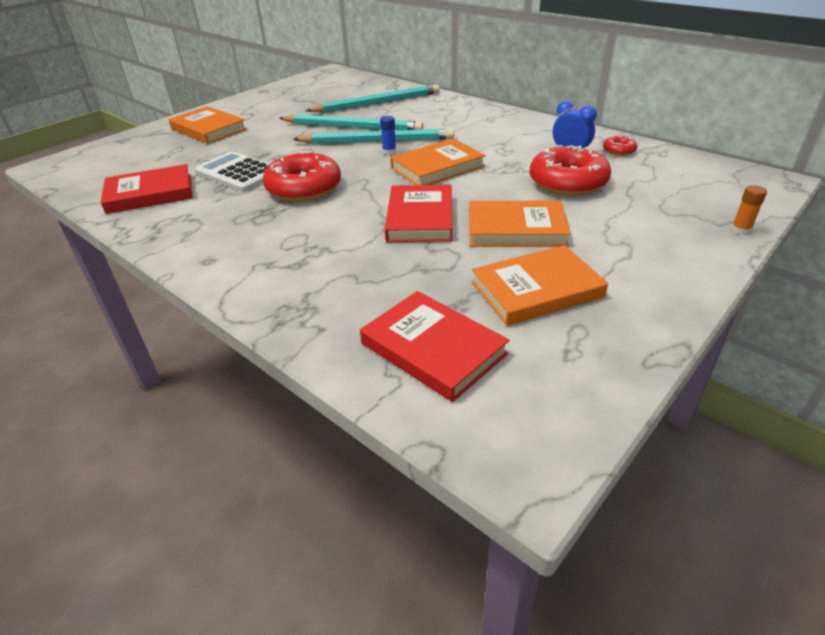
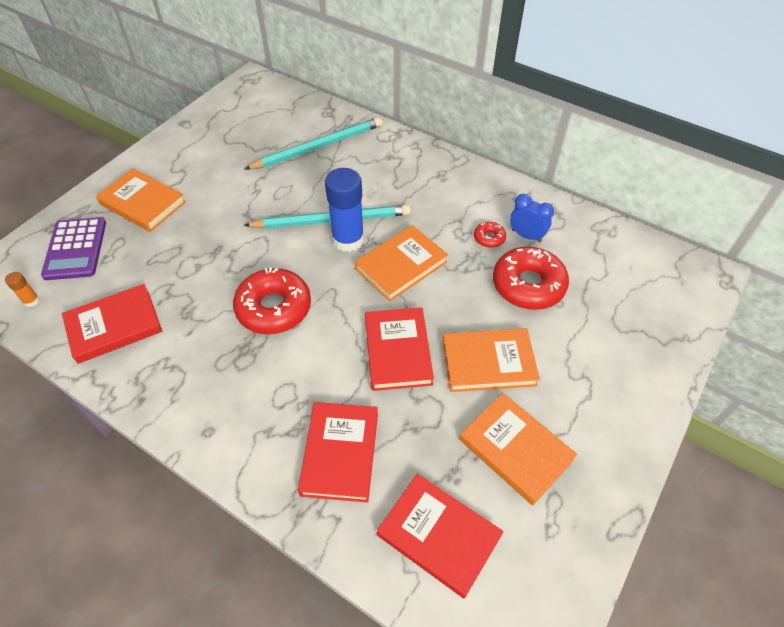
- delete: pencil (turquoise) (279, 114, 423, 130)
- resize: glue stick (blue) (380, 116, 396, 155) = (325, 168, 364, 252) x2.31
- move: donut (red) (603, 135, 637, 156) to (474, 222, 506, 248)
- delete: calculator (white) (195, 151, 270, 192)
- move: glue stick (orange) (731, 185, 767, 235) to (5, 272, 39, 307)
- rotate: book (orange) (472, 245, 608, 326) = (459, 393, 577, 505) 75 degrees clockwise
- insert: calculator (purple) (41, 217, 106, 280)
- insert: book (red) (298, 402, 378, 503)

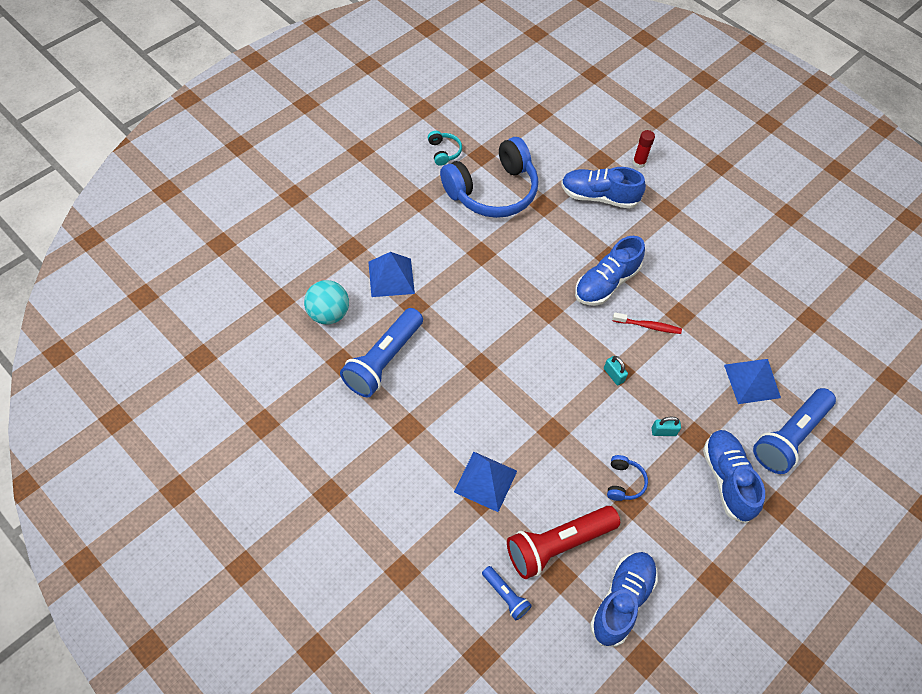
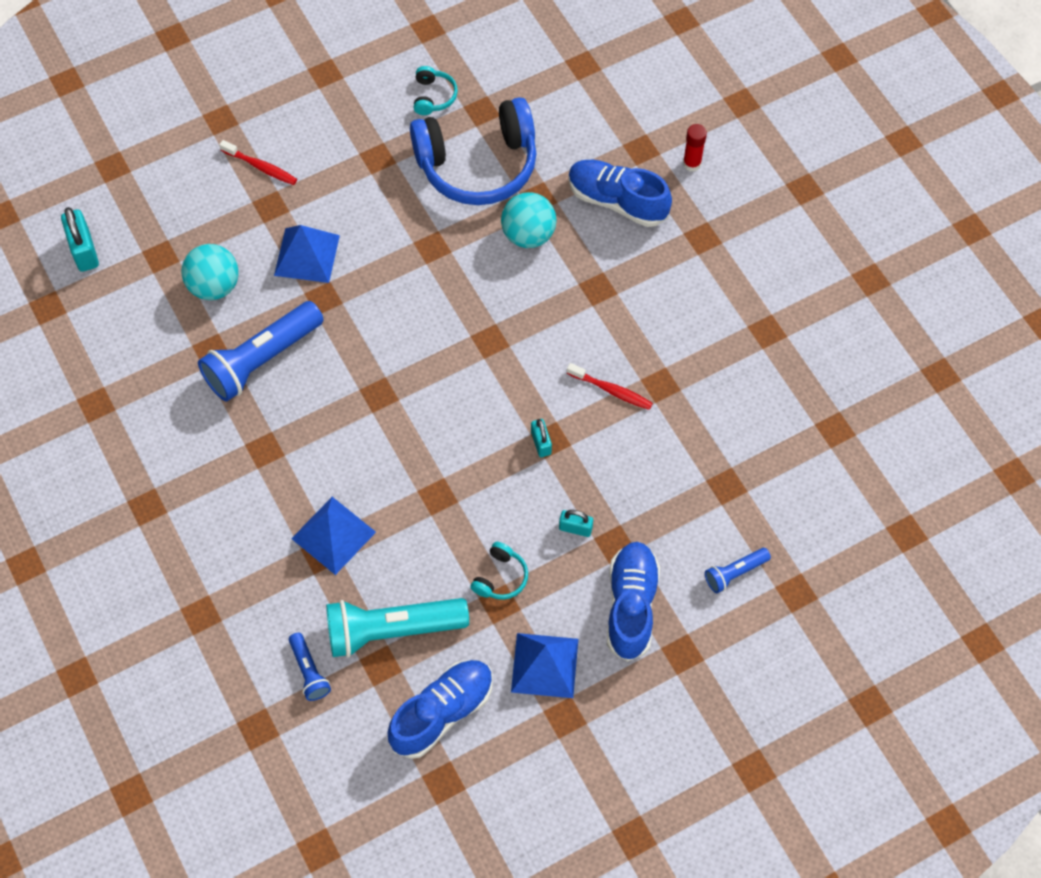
- delete: shoe (blue) (575, 236, 645, 306)
- move: pyramid (blue) (724, 359, 781, 404) to (511, 633, 578, 698)
- resize: flashlight (blue) (753, 388, 836, 474) = (705, 548, 771, 593) x0.49
- recolor: headphones (blue) (607, 455, 648, 501) to headphones (turquoise) (470, 542, 528, 600)
- recolor: flashlight (red) (507, 506, 620, 579) to flashlight (turquoise) (326, 598, 469, 658)
- insert: toothbrush (red) (219, 140, 297, 185)
- insert: ball (turquoise) (501, 192, 557, 248)
- insert: padlock (turquoise) (61, 207, 99, 272)

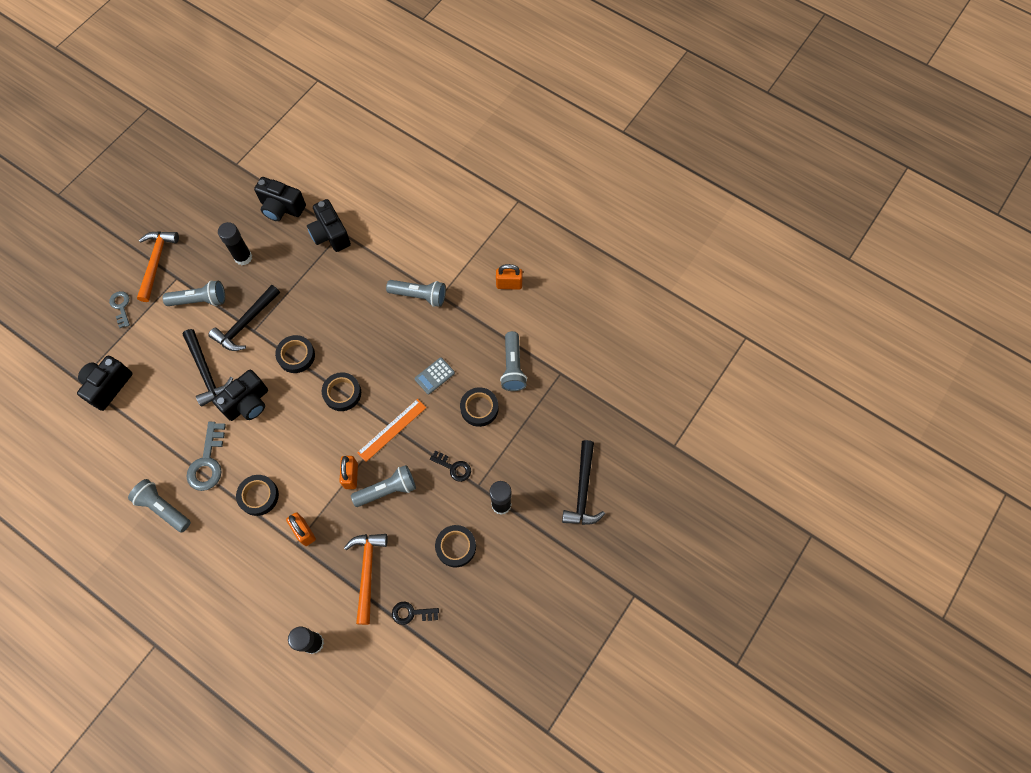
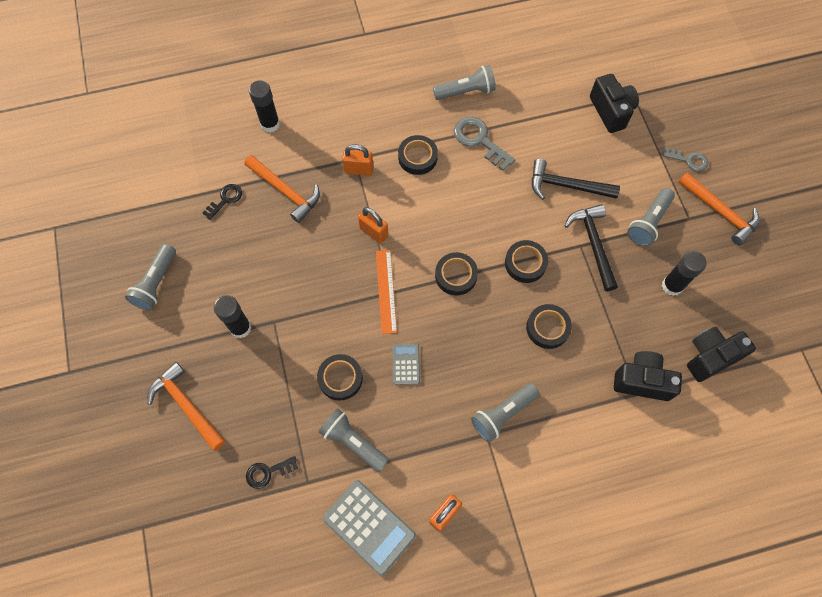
- delete: camera (black) (212, 370, 268, 421)
- recolor: hammer (black) (562, 440, 605, 525) to hammer (orange) (148, 362, 225, 451)
- move: key (black) (430, 451, 471, 482) to (246, 456, 298, 489)
- move: flashlight (grey) (351, 465, 416, 507) to (125, 244, 176, 310)
- move: tape (black) (435, 525, 476, 567) to (526, 304, 572, 349)
- insert: calculator (grey) (322, 480, 416, 576)

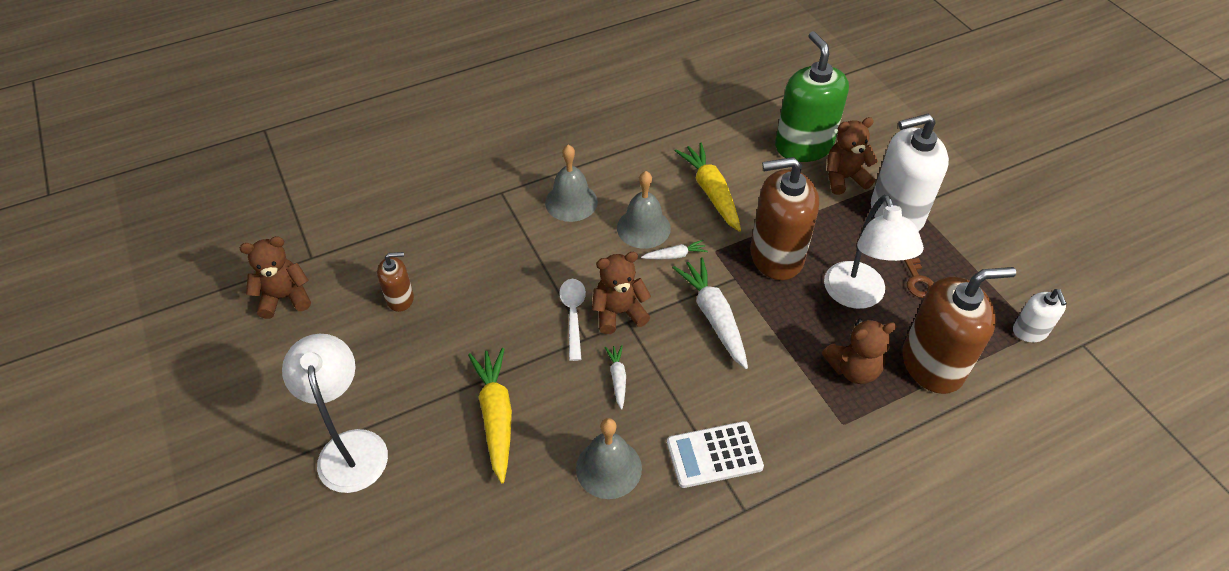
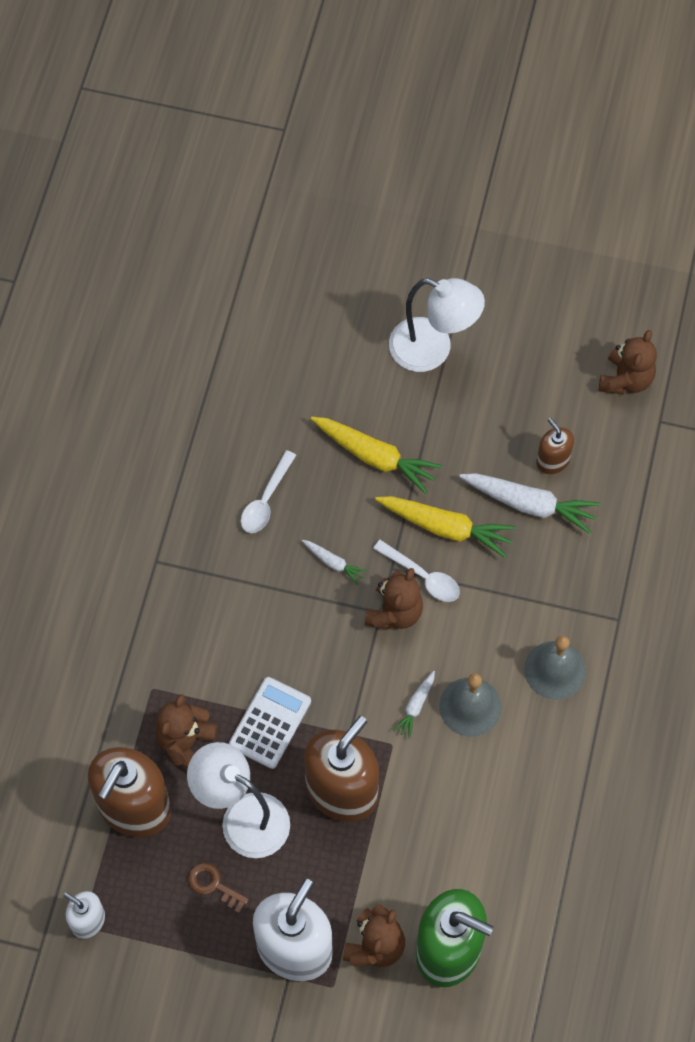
- move: carrot (yellow) (675, 143, 741, 232) to (375, 496, 516, 558)
- rotate: soap dispenser (brown) (377, 252, 414, 312) = (536, 418, 574, 474) 120 degrees clockwise
- move: carrot (white) (673, 257, 748, 369) to (459, 473, 600, 534)
- replace: bell (grey) (576, 418, 642, 499) to spoon (white) (241, 450, 296, 533)
- move: calculator (white) (667, 421, 764, 488) to (229, 677, 311, 769)

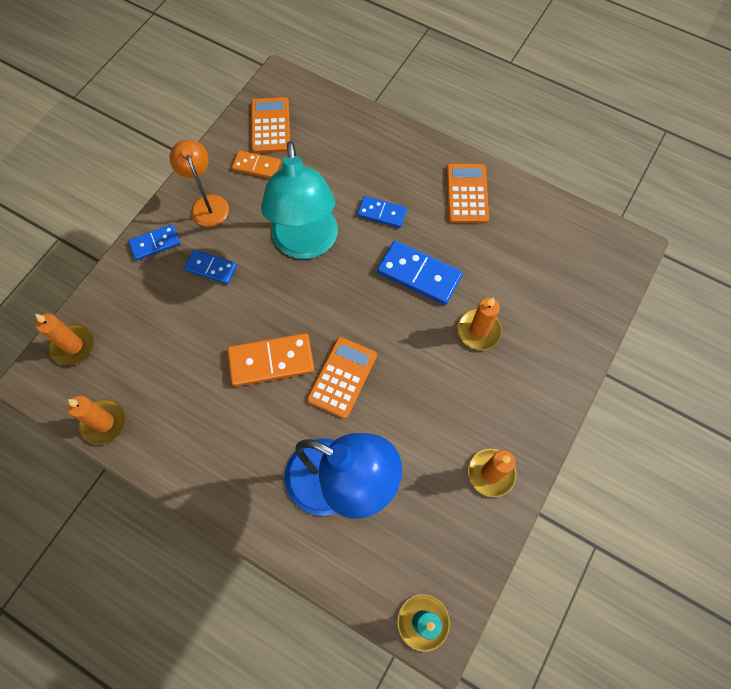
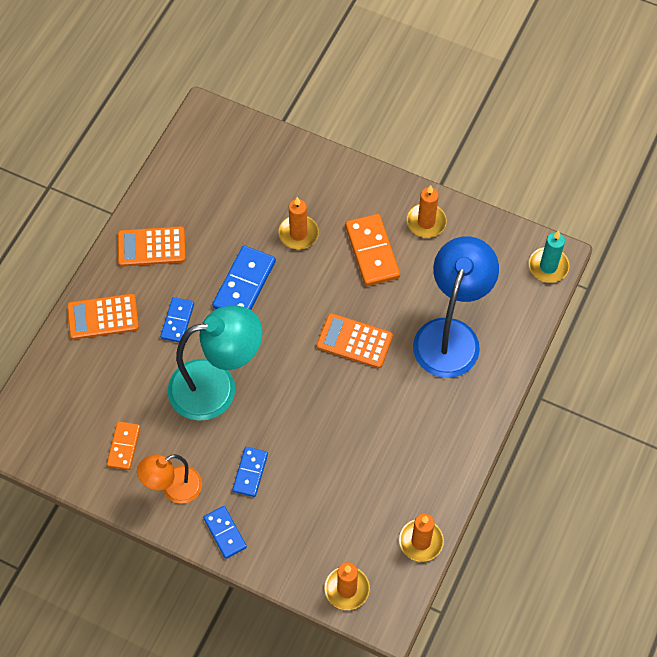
- move: calculator (orange) (251, 97, 290, 153) to (67, 294, 139, 340)
- move: domino (orange) (227, 333, 314, 387) to (345, 214, 400, 286)

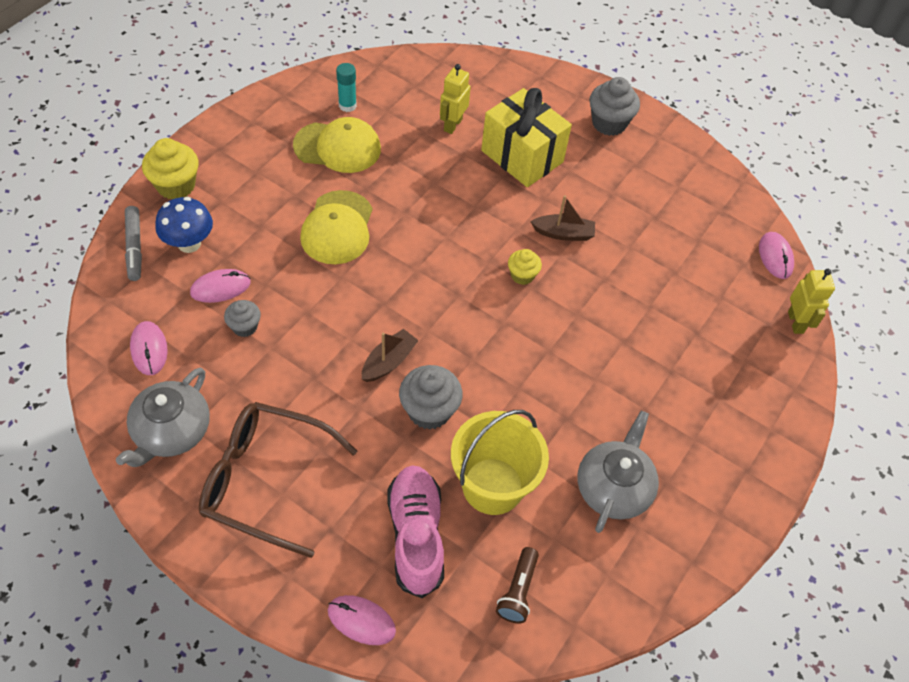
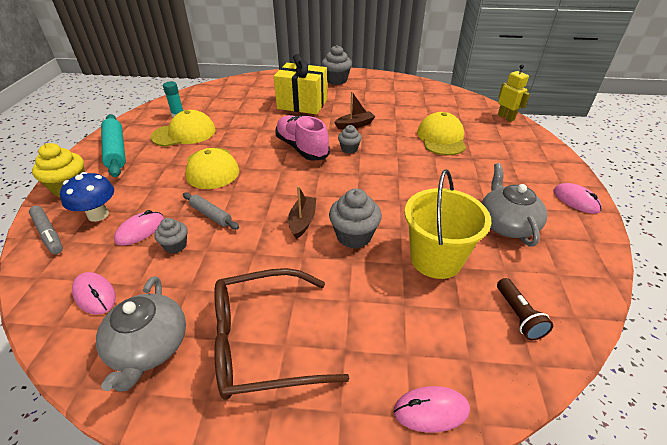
- delete: robot (yellow) (440, 64, 471, 134)
- move: mouse (pink) (759, 232, 794, 279) to (554, 183, 602, 214)
- recolor: cupcake (yellow) (508, 249, 542, 285) to cupcake (grey) (338, 125, 362, 154)
- move: shoe (pink) (387, 465, 444, 598) to (275, 115, 330, 161)
- insert: cap (yellow) (417, 112, 466, 155)
- insert: rolling pin (turquoise) (101, 114, 126, 177)
- insert: rolling pin (grey) (183, 192, 239, 230)

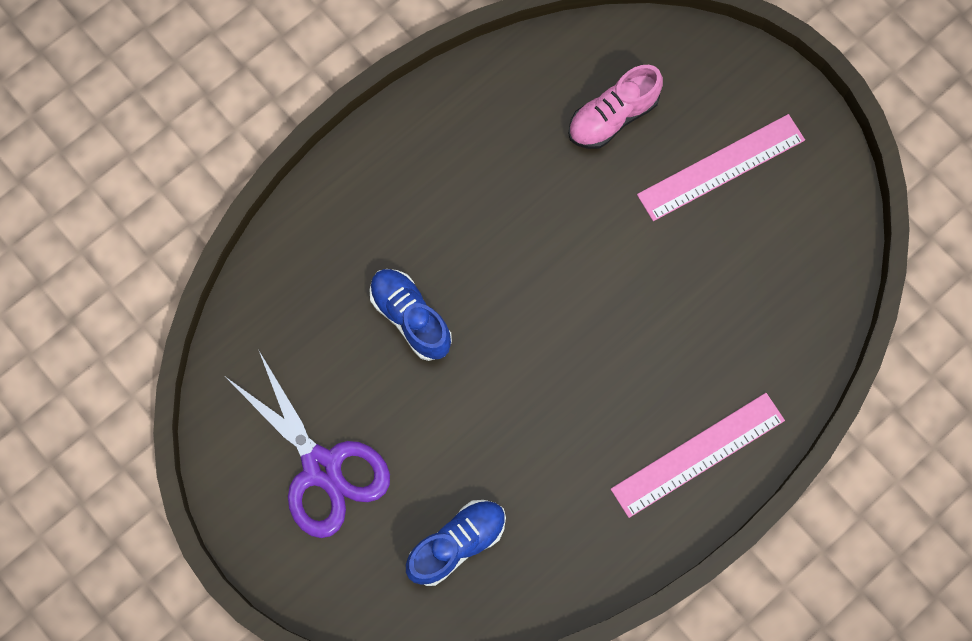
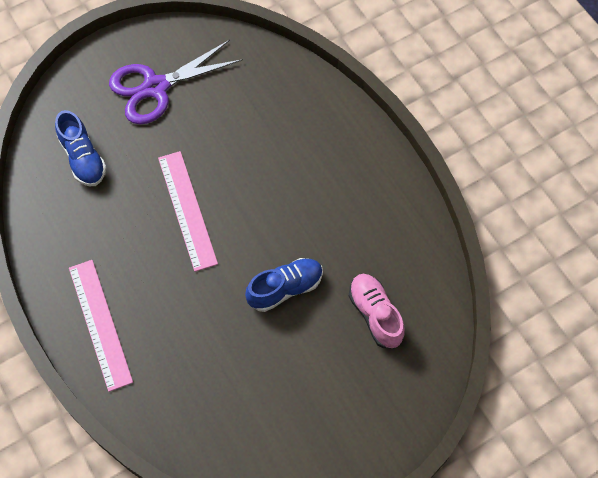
- move: ruler (pink) (637, 114, 805, 221) to (158, 151, 218, 272)
- move: shoe (blue) (369, 269, 452, 361) to (245, 258, 323, 312)

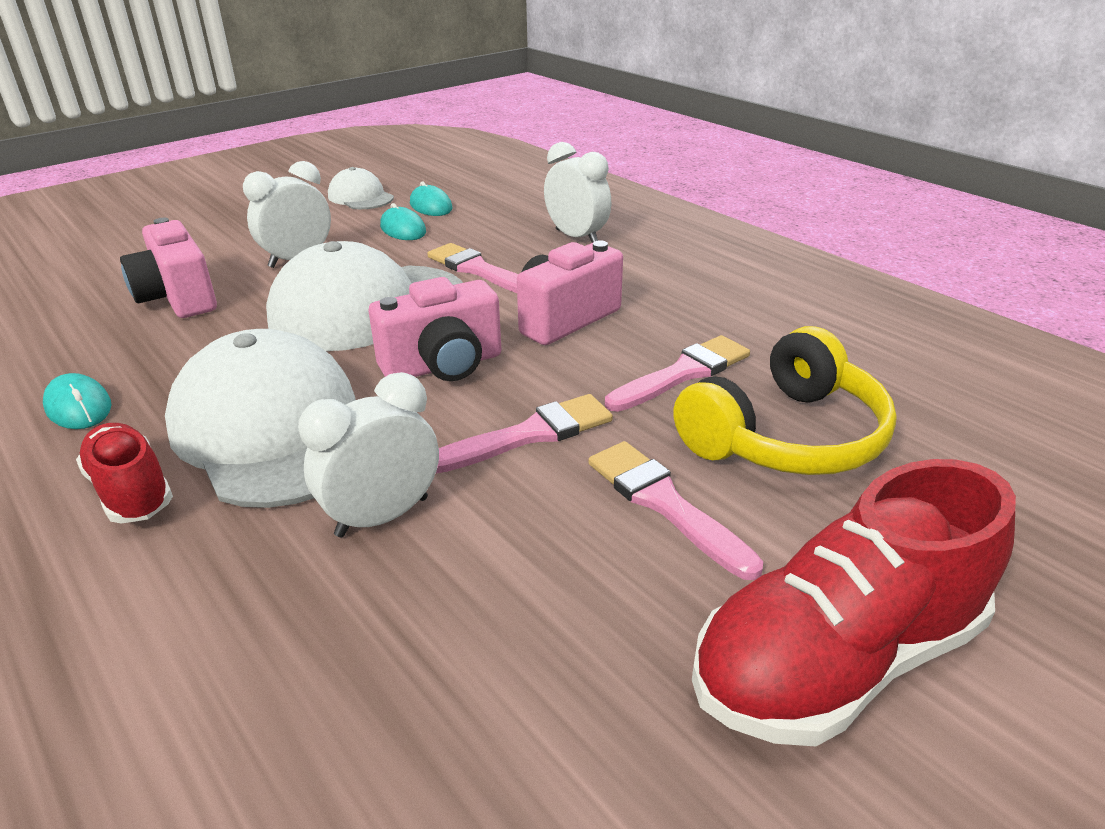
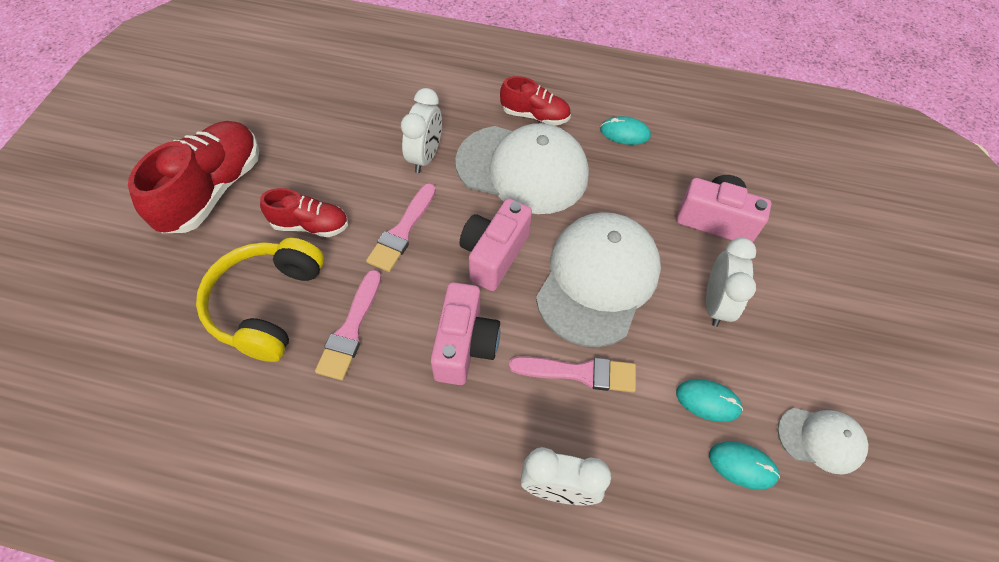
- replace: brush (pink) (588, 441, 763, 580) to shoe (red) (260, 188, 348, 237)

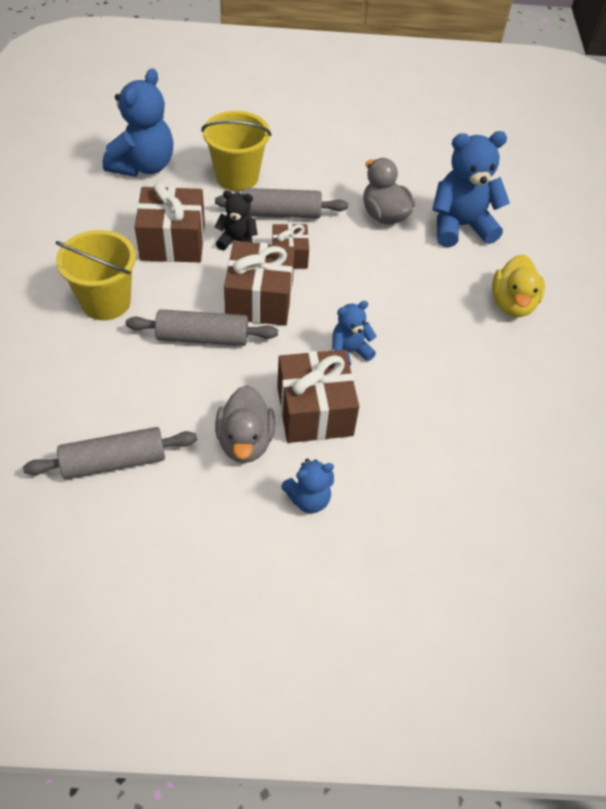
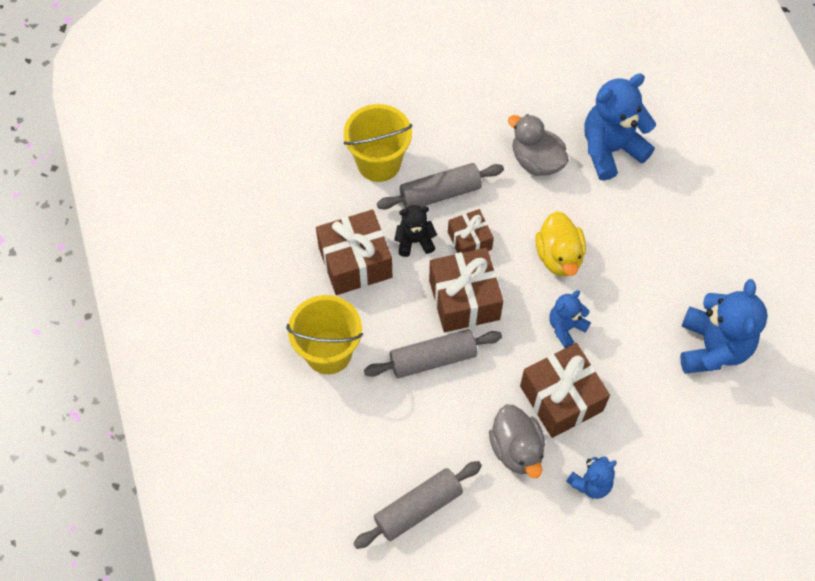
- move: teddy bear (blue) (103, 68, 174, 177) to (680, 279, 768, 374)
- move: duck (yellow) (492, 254, 545, 317) to (535, 211, 586, 276)

